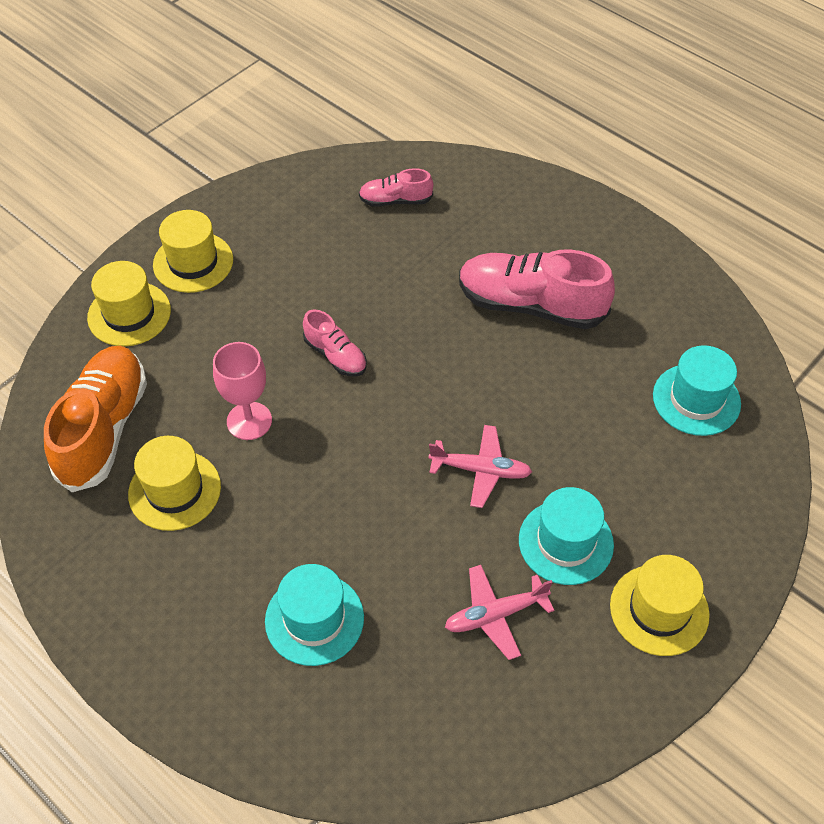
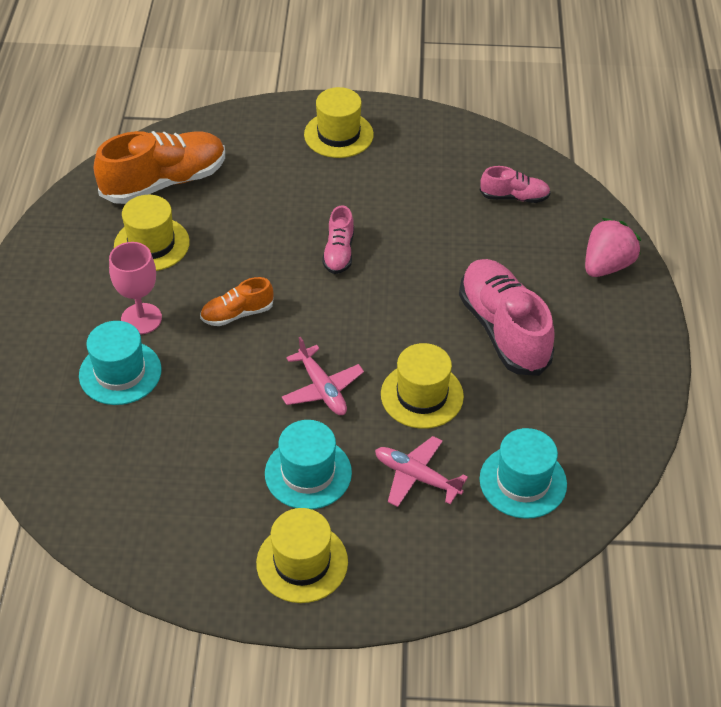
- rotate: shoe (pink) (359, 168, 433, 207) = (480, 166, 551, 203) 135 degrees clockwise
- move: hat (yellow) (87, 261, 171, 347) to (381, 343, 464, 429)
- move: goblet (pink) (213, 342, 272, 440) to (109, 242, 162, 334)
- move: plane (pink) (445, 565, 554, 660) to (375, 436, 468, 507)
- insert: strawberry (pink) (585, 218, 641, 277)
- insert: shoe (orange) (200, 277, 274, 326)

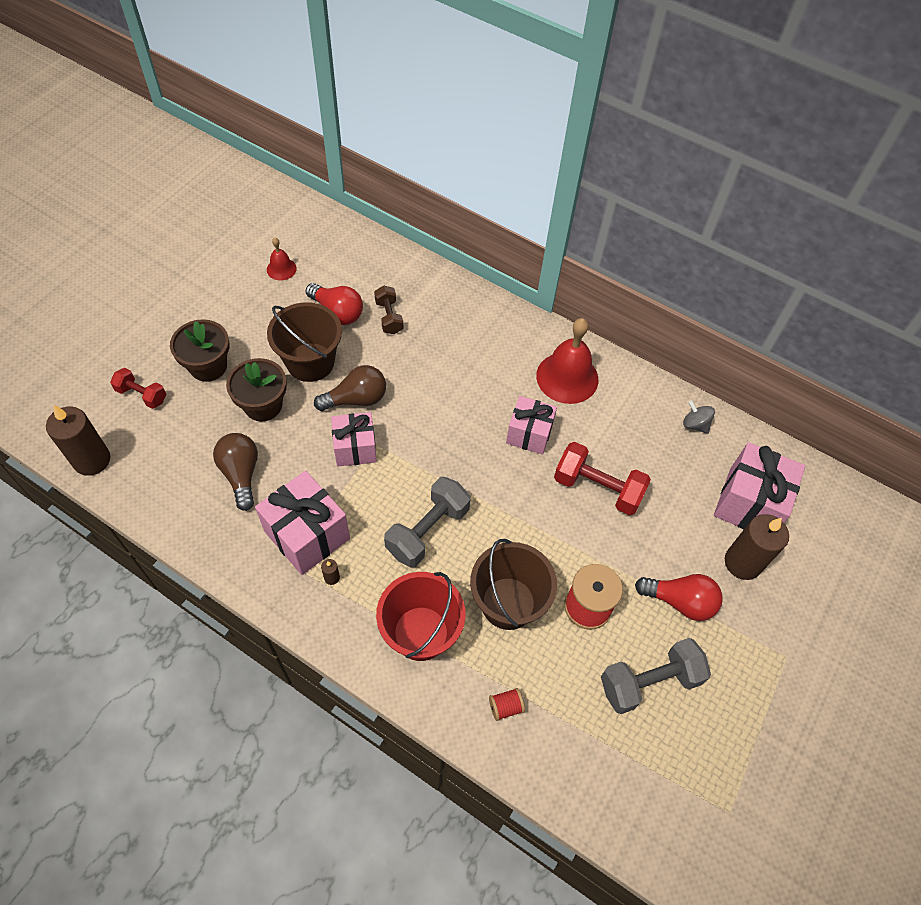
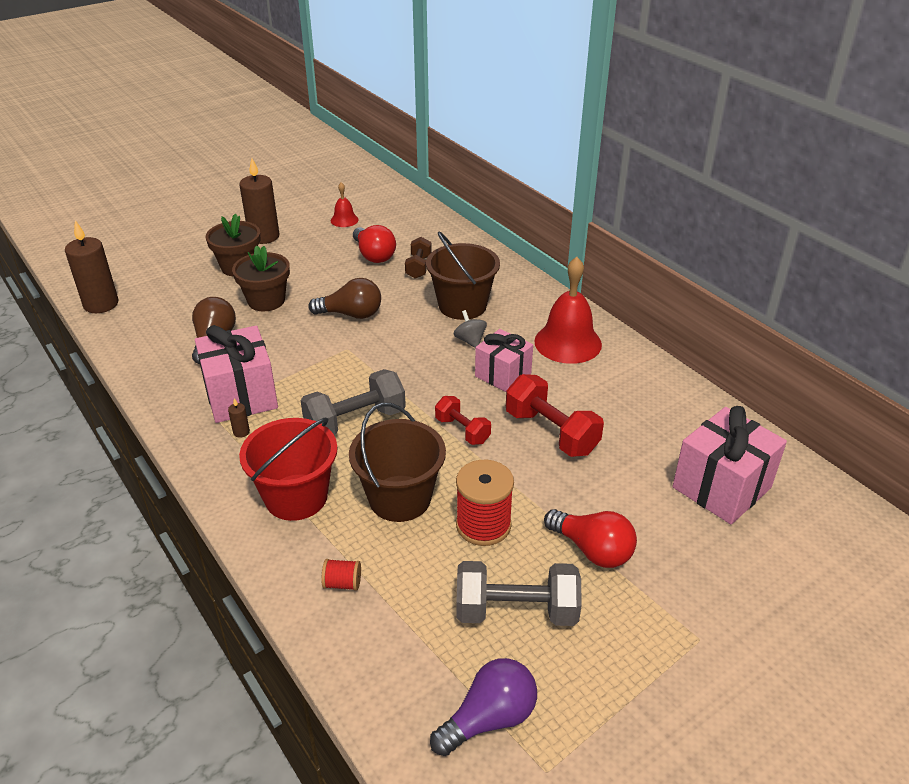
- move: bucket (brown) (267, 302, 342, 382) to (426, 232, 500, 320)
- move: dumbbell (red) (110, 368, 166, 409) to (435, 396, 491, 445)
- move: spinning top (grey) (683, 400, 715, 434) to (454, 310, 487, 348)
- delete: gift (pink) (331, 412, 377, 467)
- move: candle (brown) (725, 514, 789, 580) to (240, 158, 279, 244)
- insert: light bulb (purple) (430, 658, 537, 756)

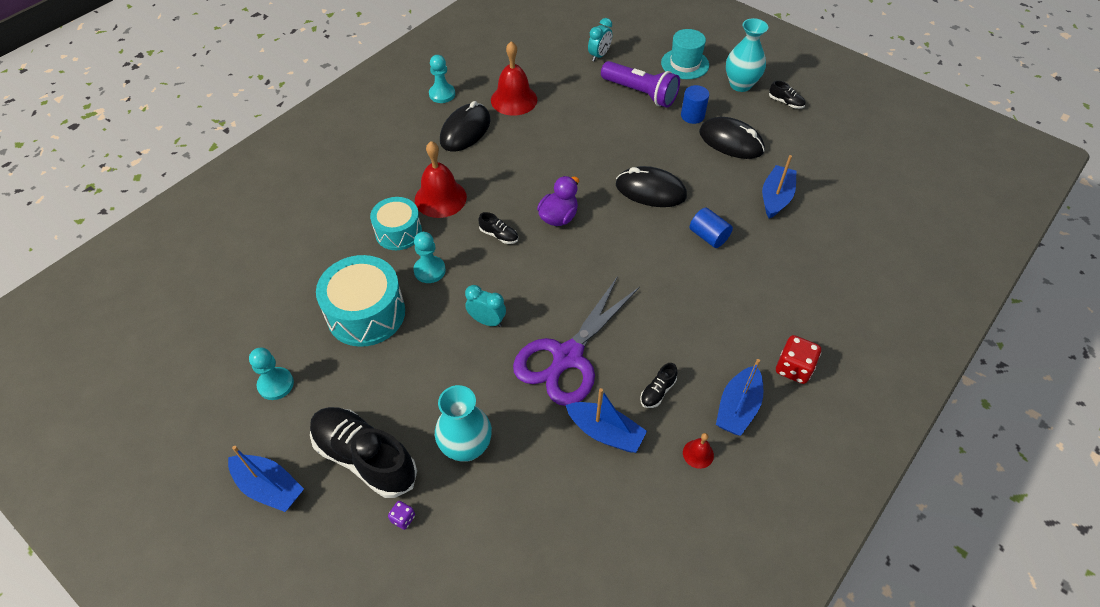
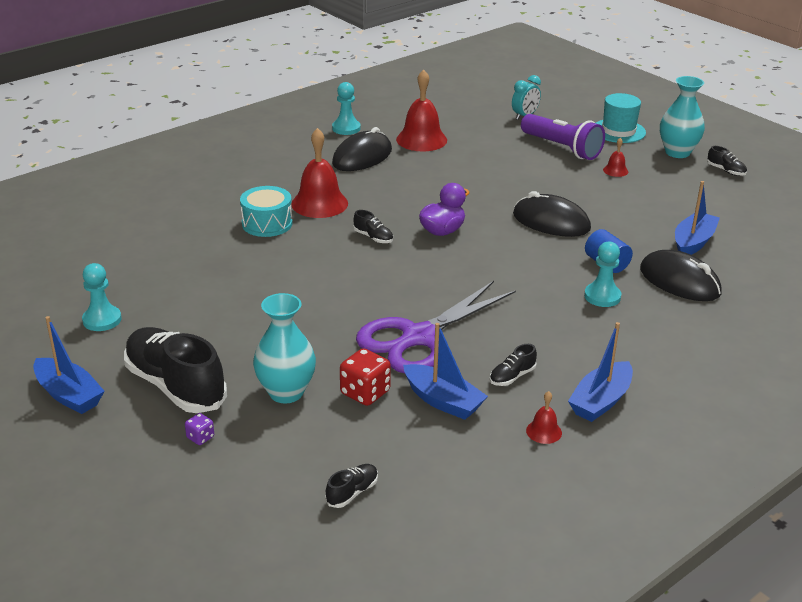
- replace: cylinder (blue) (681, 85, 709, 124) to bell (red) (603, 138, 628, 177)
- move: mouse (black) (699, 117, 765, 159) to (640, 250, 722, 301)
- move: pawn (turquoise) (413, 232, 446, 283) to (584, 242, 621, 307)
- delete: drum (turquoise) (316, 255, 405, 347)
- delete: clock (turquoise) (465, 285, 506, 327)
- move: dice (red) (776, 335, 821, 384) to (340, 348, 391, 406)
- insert: shoe (black) (325, 464, 378, 508)

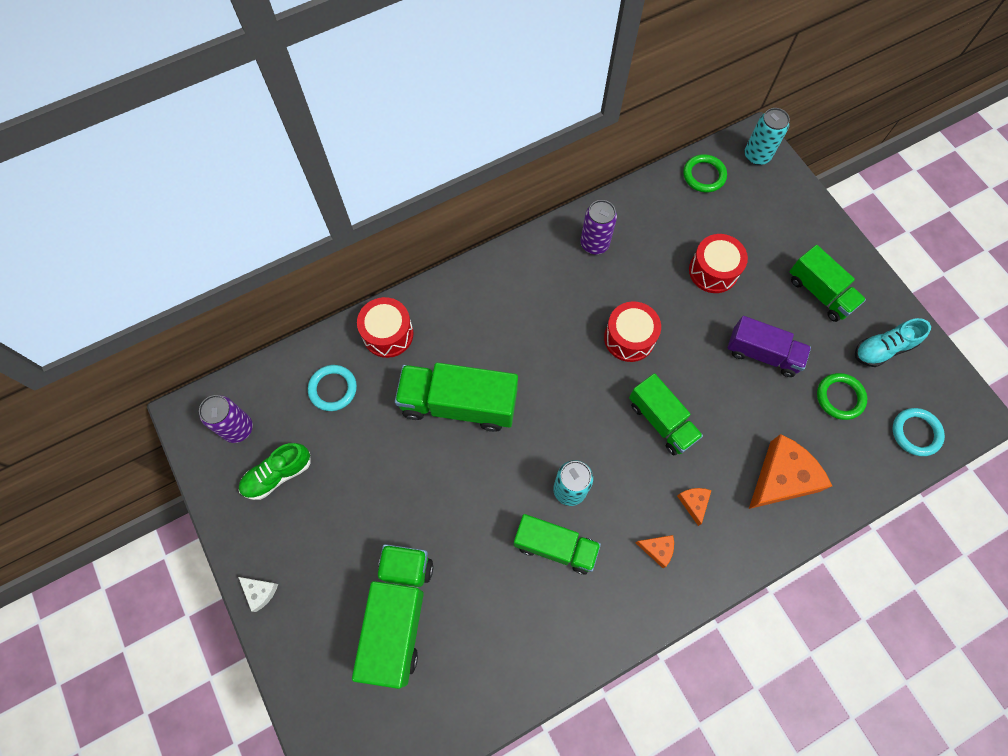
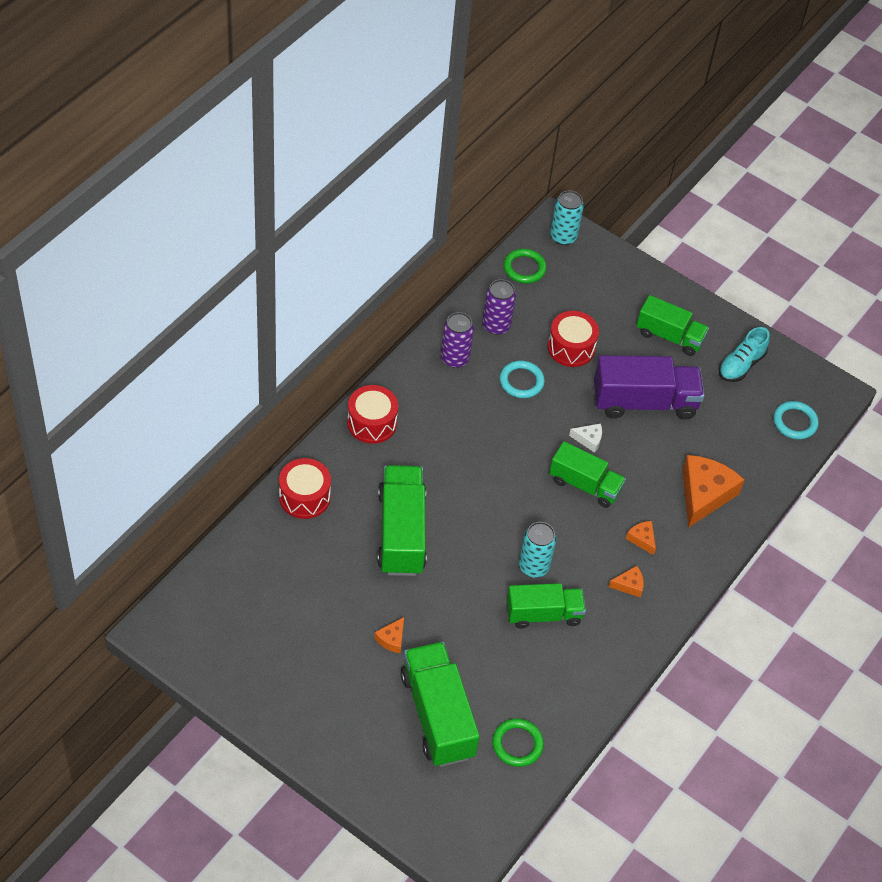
- move: drum (red) (604, 301, 661, 362) to (347, 385, 398, 444)
- resize: truck (purple) (727, 316, 811, 377) = (594, 355, 704, 420) x1.51
- rotate: truck (green) (395, 363, 518, 432) = (377, 465, 427, 576) 105 degrees clockwise
- move: ring (turquoise) (308, 365, 357, 411) to (500, 360, 545, 398)
- move: ring (green) (817, 373, 867, 420) to (492, 718, 544, 767)
- move: can (purple) (199, 395, 253, 443) to (482, 279, 516, 335)
- delete: shoe (green) (239, 443, 311, 500)
- move: cheese (white) (238, 577, 278, 612) to (569, 423, 602, 453)
- insert: cheese (orange) (374, 617, 404, 653)

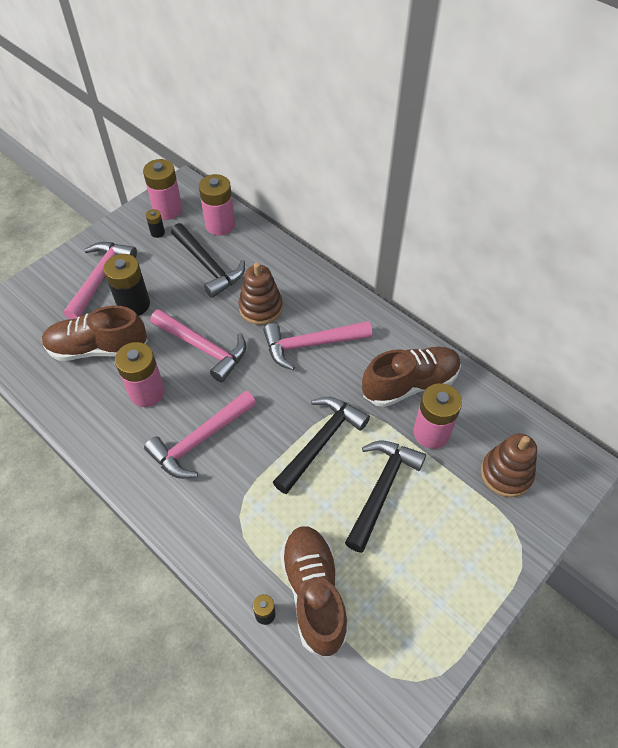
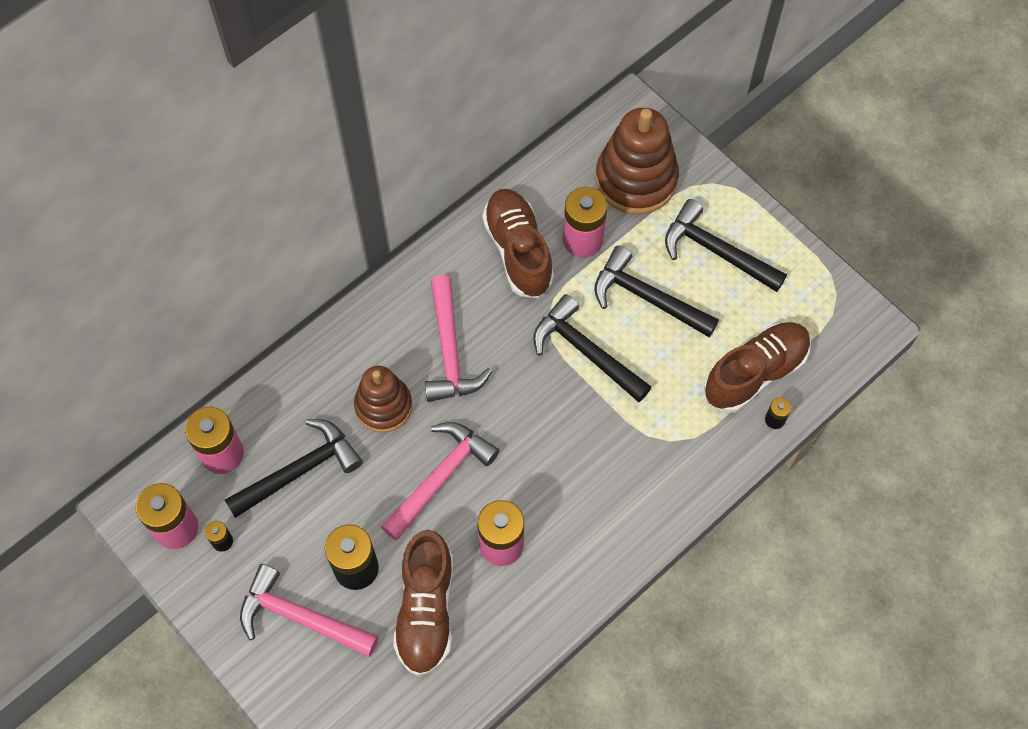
- delete: hammer (pink) (144, 391, 257, 479)
- resize: stacking toy (brown) (481, 433, 537, 497) = (596, 108, 679, 214) x1.53
- rotate: shoe (brown) (280, 526, 349, 657) = (704, 322, 811, 413) 150 degrees clockwise
- insert: hammer (black) (665, 199, 787, 292)

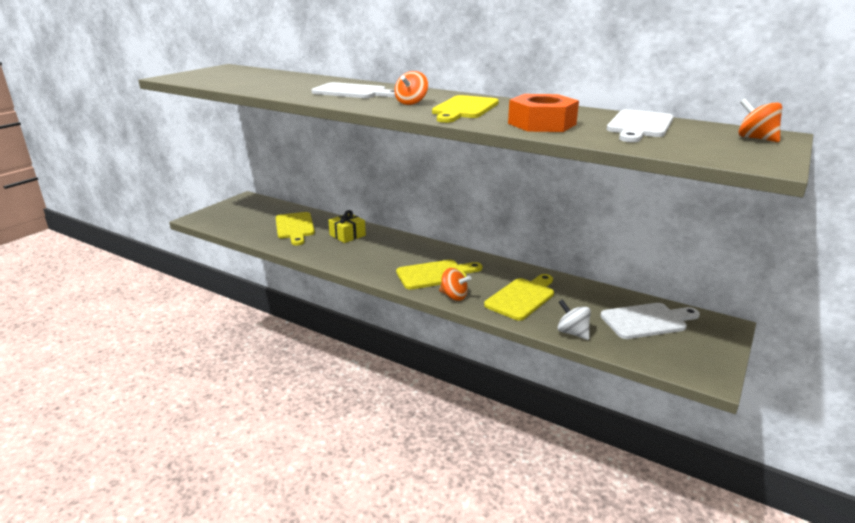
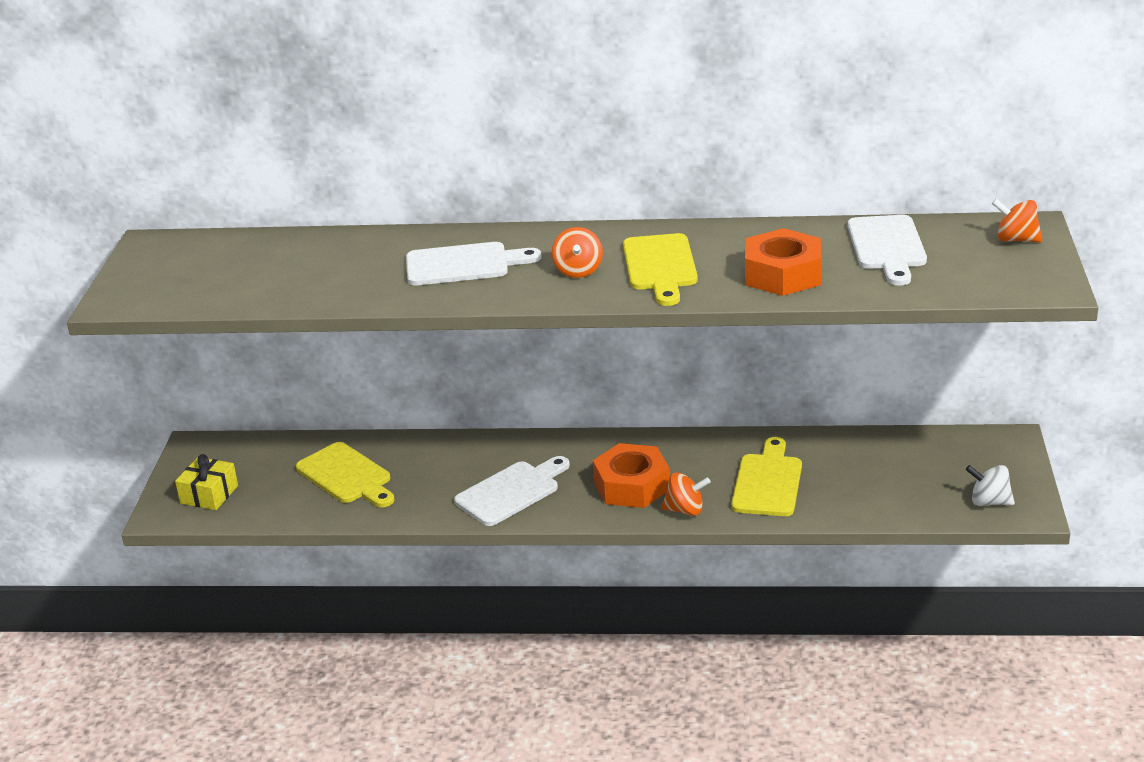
- move: gift (yellow) (328, 210, 366, 243) to (175, 454, 238, 510)
- replace: cutting board (yellow) (396, 260, 482, 290) to nut (orange) (593, 443, 670, 508)
- move: spinning top (white) (557, 299, 591, 340) to (966, 465, 1015, 506)
- move: cutting board (white) (600, 303, 700, 339) to (454, 456, 570, 526)

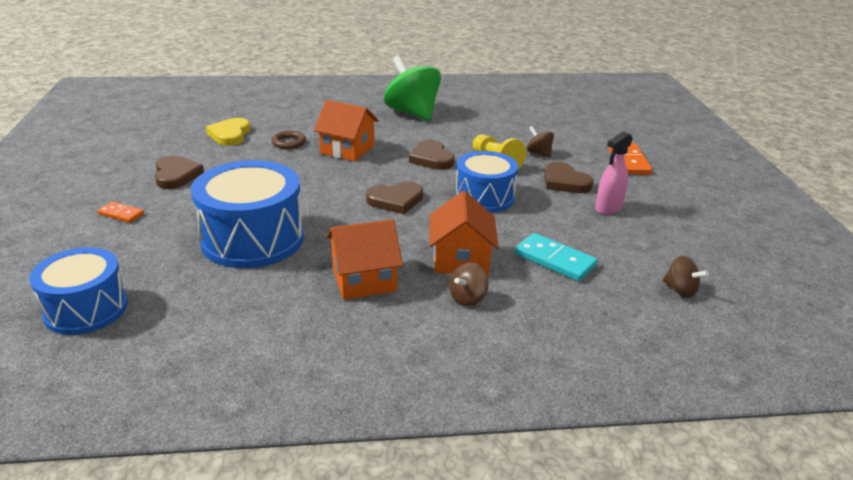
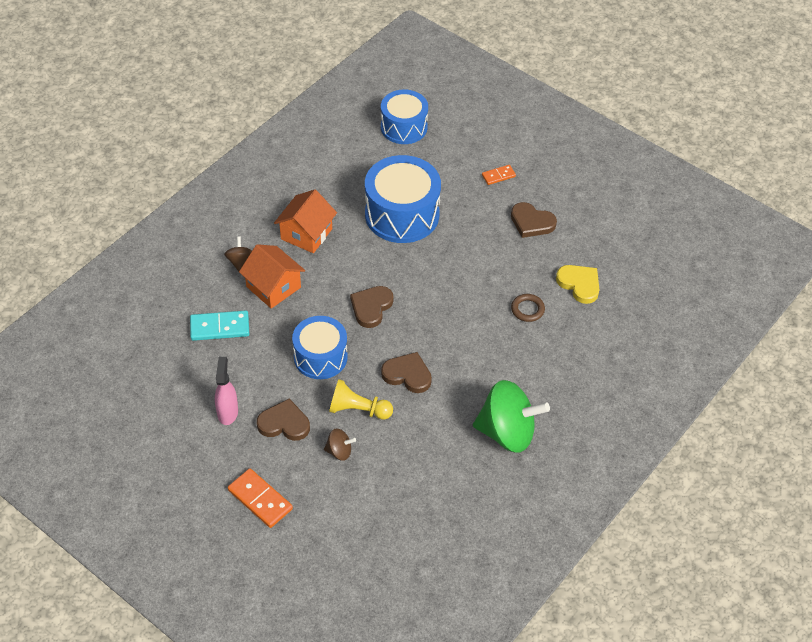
- delete: house (orange) (314, 100, 379, 161)
- delete: spinning top (brown) (663, 256, 709, 298)

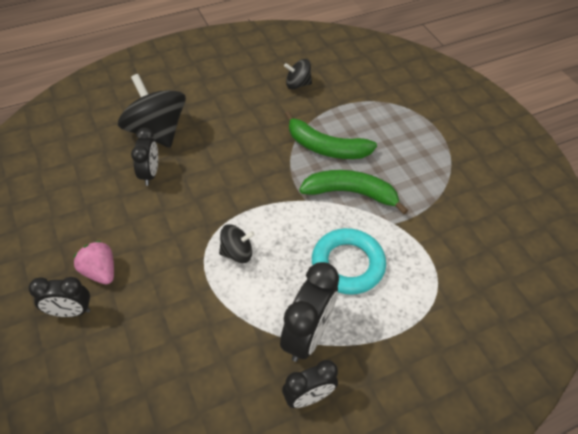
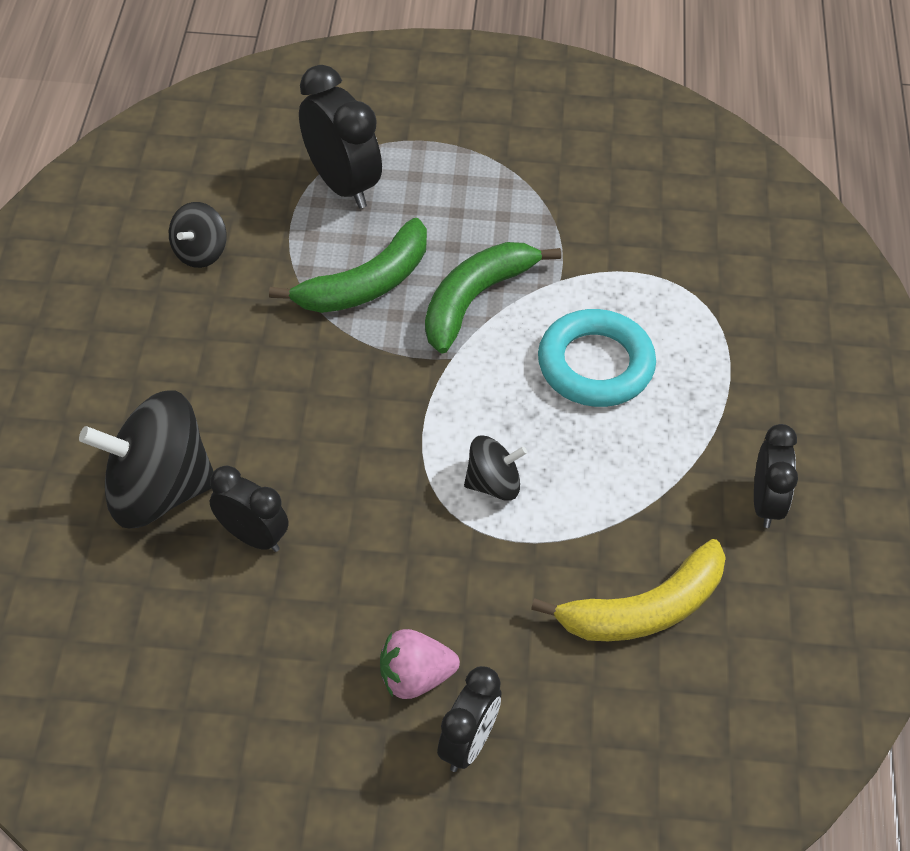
- rotate: spinning top (black) (219, 224, 255, 263) = (464, 436, 527, 501) 60 degrees clockwise
- move: clock (black) (280, 262, 339, 362) to (299, 65, 382, 208)
- insert: banana (yellow) (531, 539, 726, 641)

